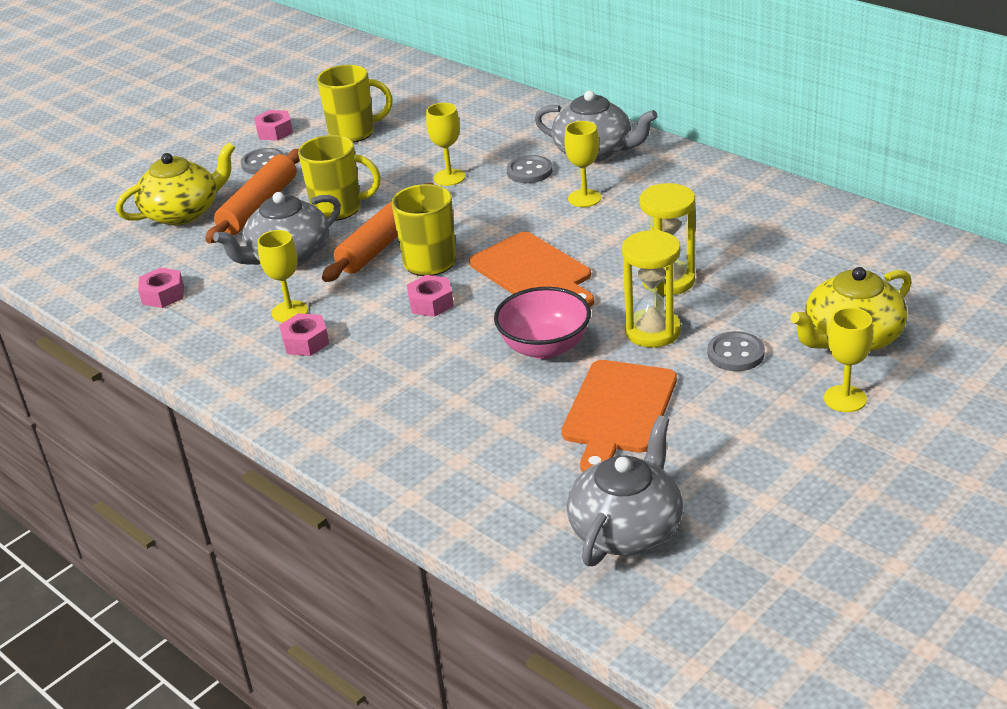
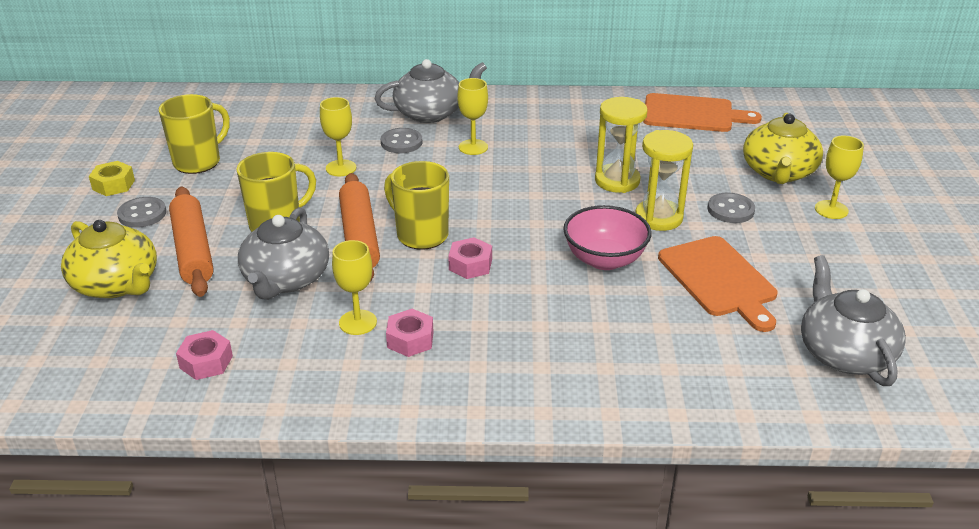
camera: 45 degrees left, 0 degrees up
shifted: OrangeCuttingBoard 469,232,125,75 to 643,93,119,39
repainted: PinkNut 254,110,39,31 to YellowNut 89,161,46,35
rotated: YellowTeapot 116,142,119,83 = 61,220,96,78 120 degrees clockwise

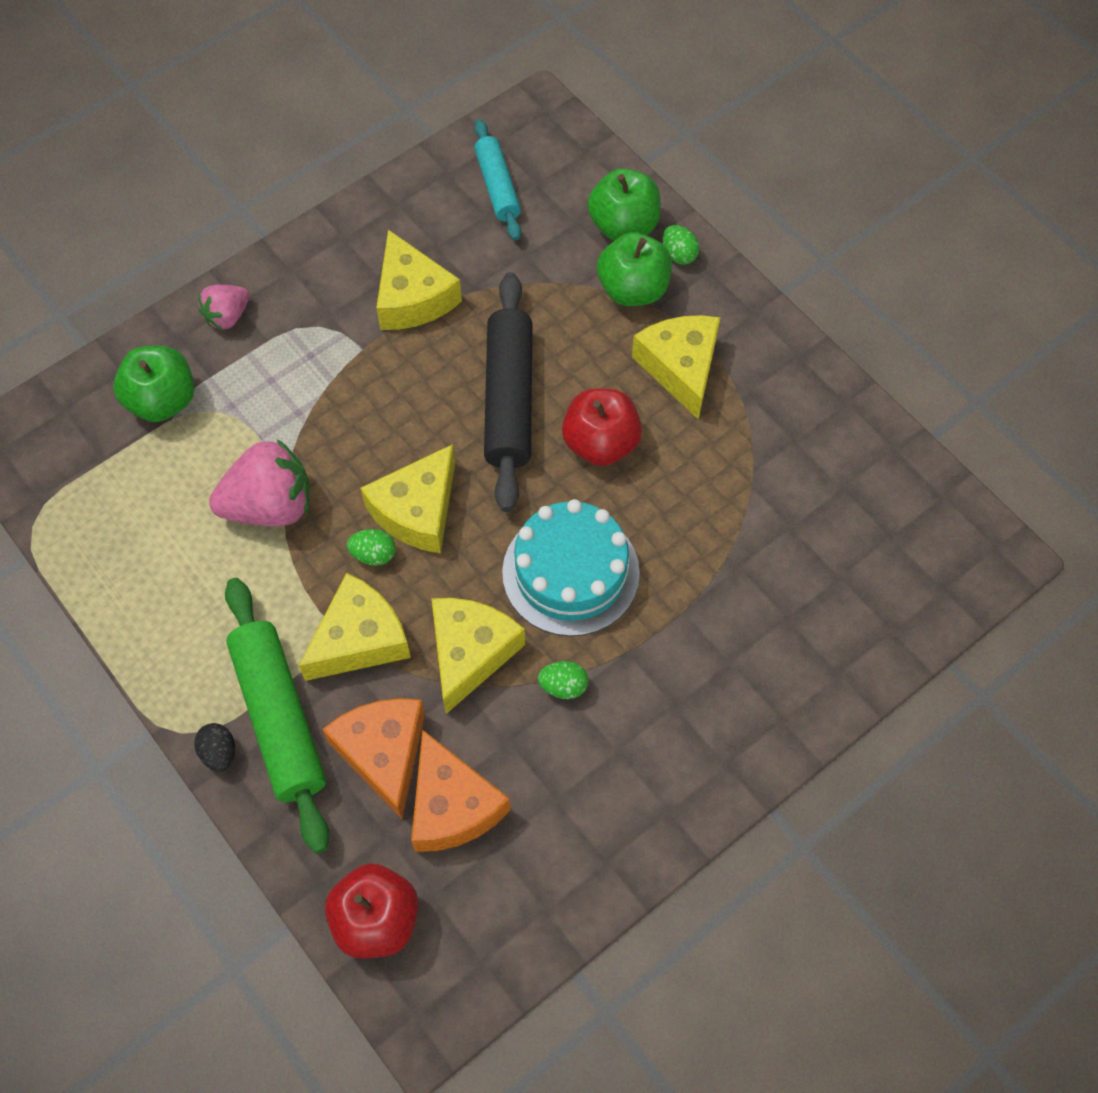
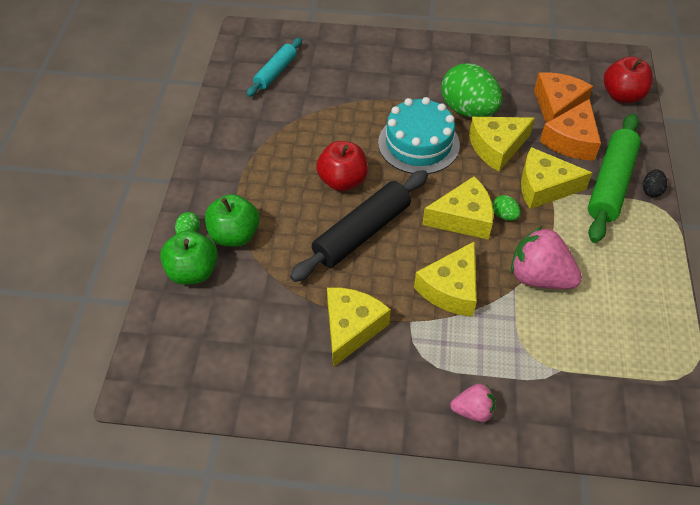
camera: 135 degrees left, 10 degrees down
gone: GreenApple 113,346,81,76
shifted: TurquoiseRollingPin 474,119,47,121 to 246,38,56,59; YellowCheese 632,315,88,105 to 414,241,63,76
scaled: GreenEgg 538,661,50,38 = 442,63,60,55 x2.38

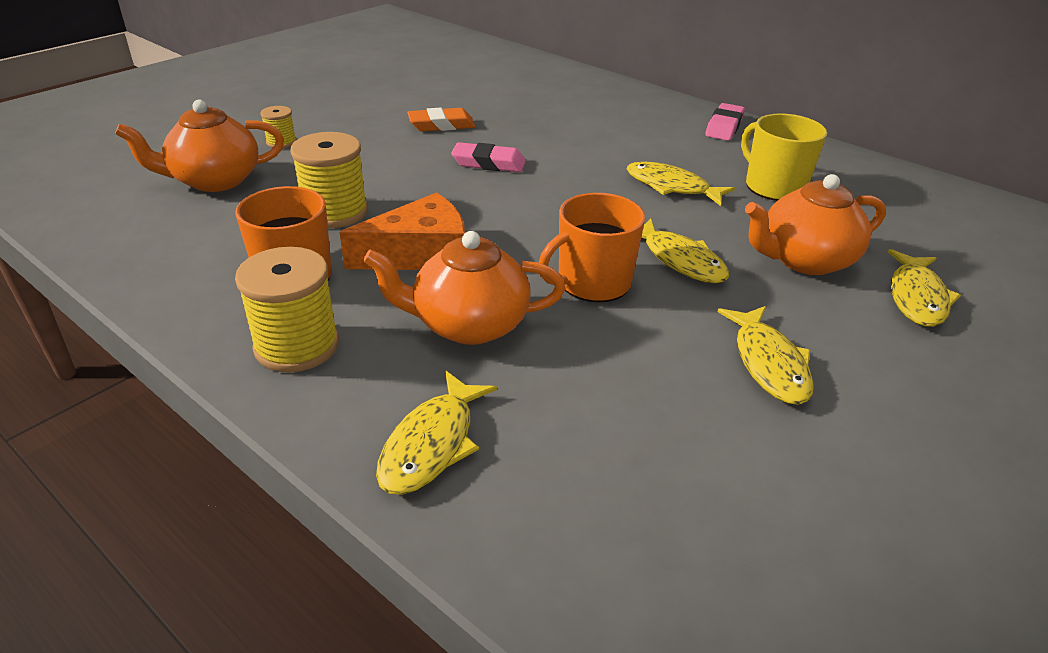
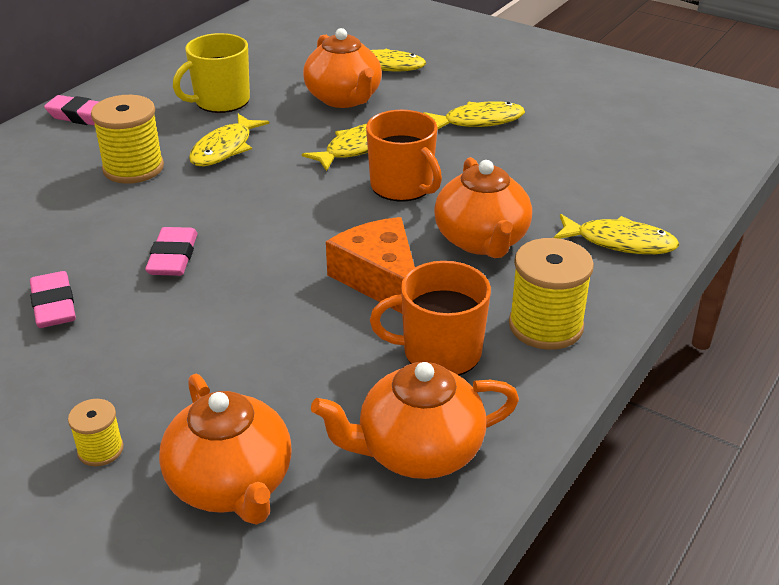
camera: 95 degrees left, 0 degrees up
new: OrangeTeapot 311,362,208,117
shifted: YellowSpool 291,132,77,96 to 91,95,73,89
repainted: OrangeEraser 407,108,69,24 to PinkEraser 30,271,46,57

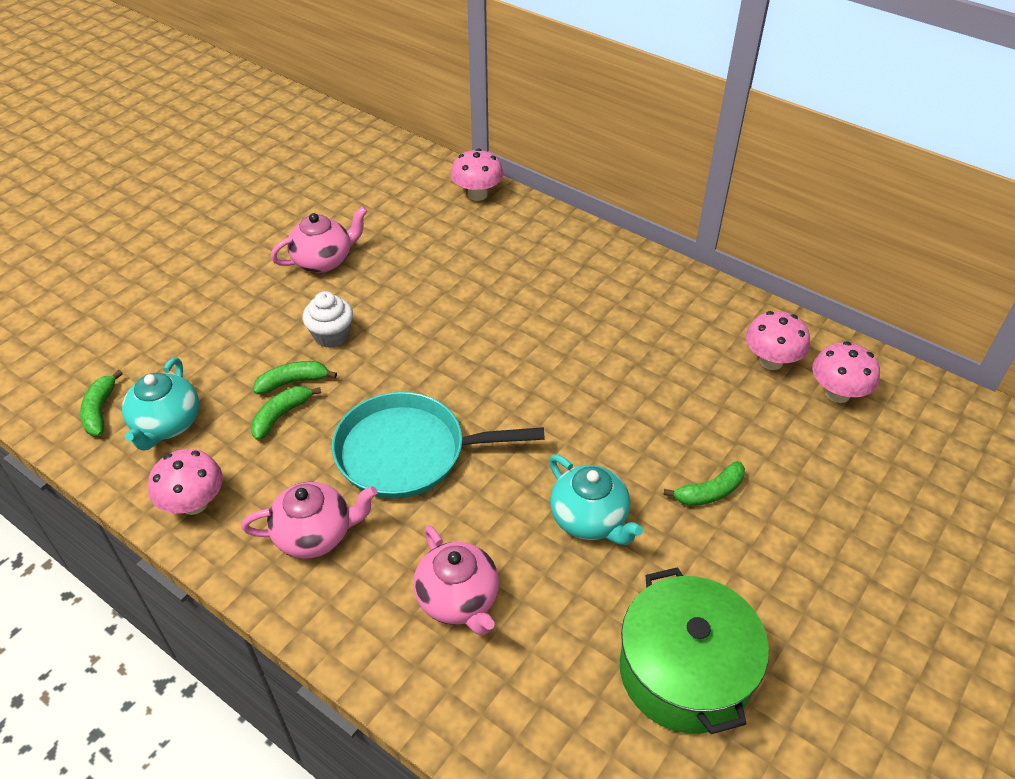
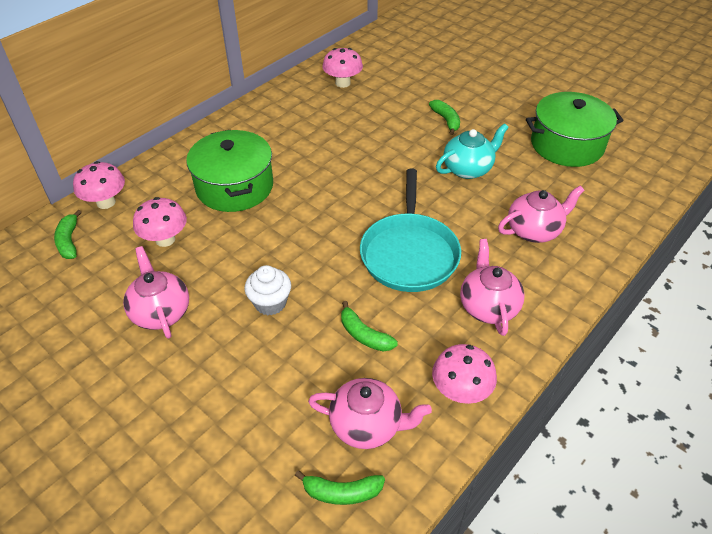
camera: 85 degrees left, 0 degrees up
new: GreenPot 186,130,87,82
shifted: GreenBanana 253,361,84,33 to 54,210,28,49; PinkMushroom 812,341,68,62 to 133,197,54,50
repainted: TurquoiseTeapot 122,358,77,92 to PinkTeapot 308,378,124,71

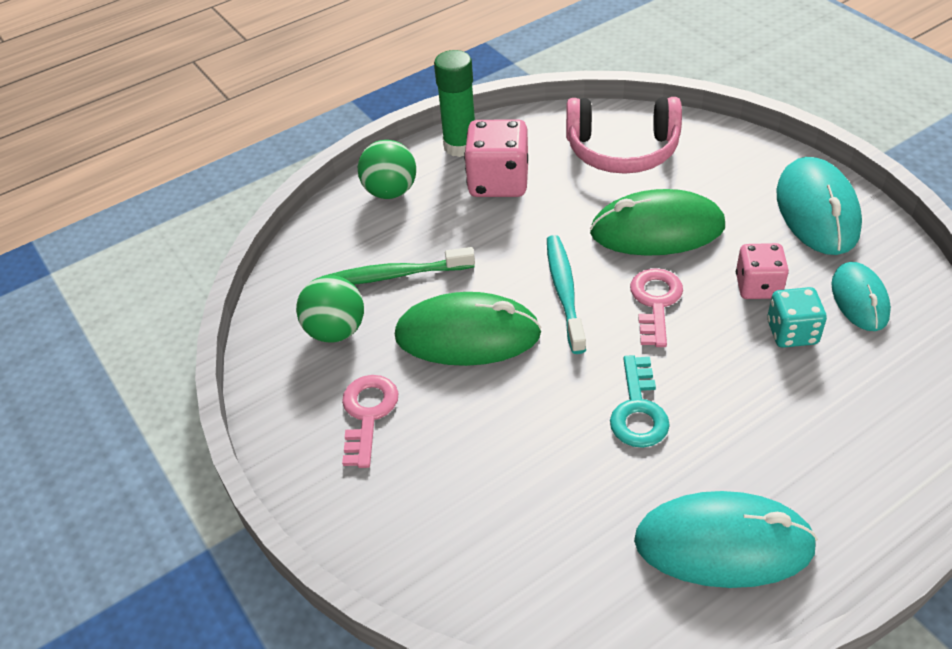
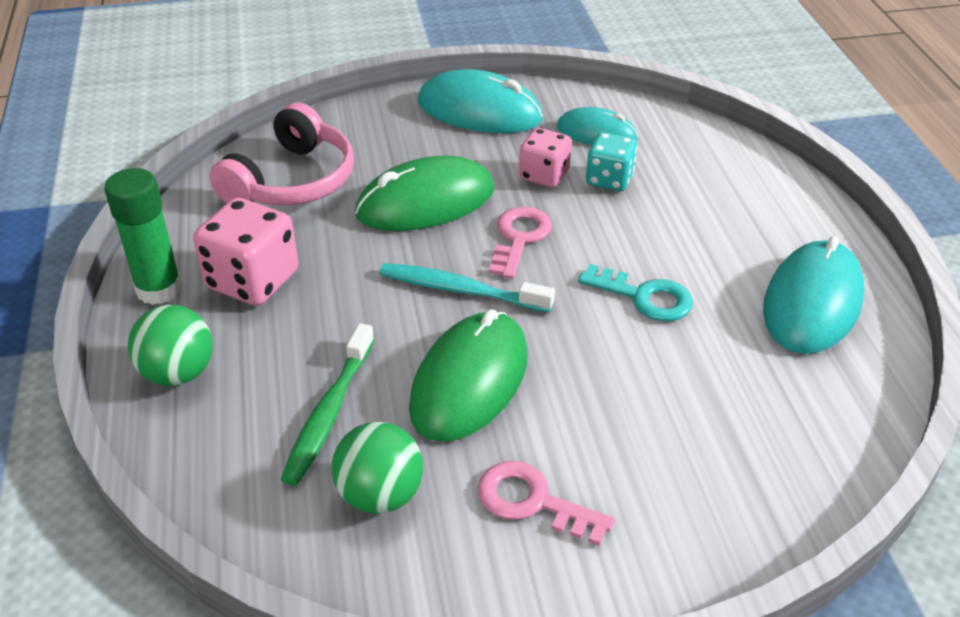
camera: 70 degrees left, 5 degrees down
rotated: GreenMouse 590,189,135,67 = 355,156,140,75 45 degrees clockwise; PinkKey 630,268,53,79 = 488,207,64,72 75 degrees clockwise

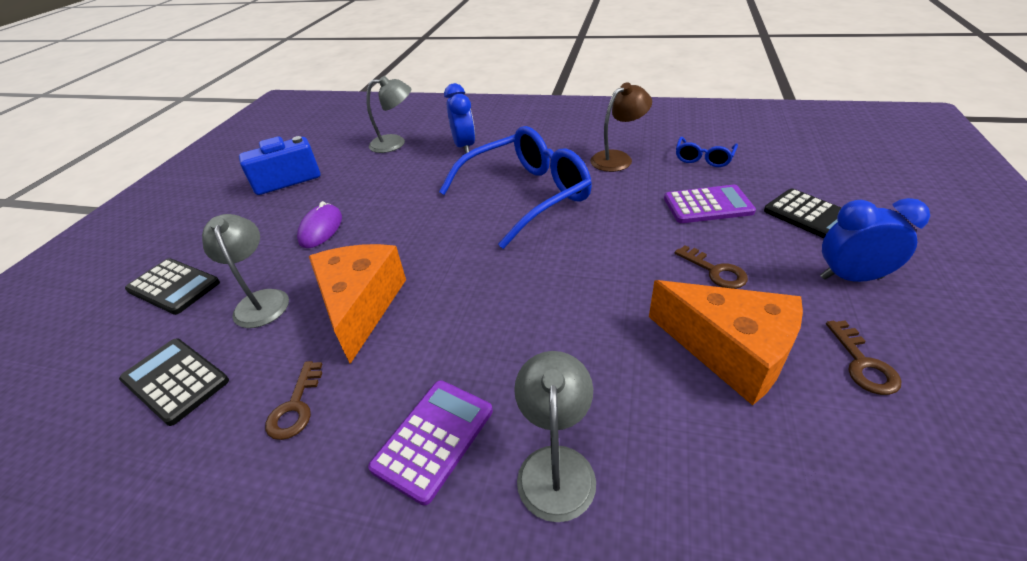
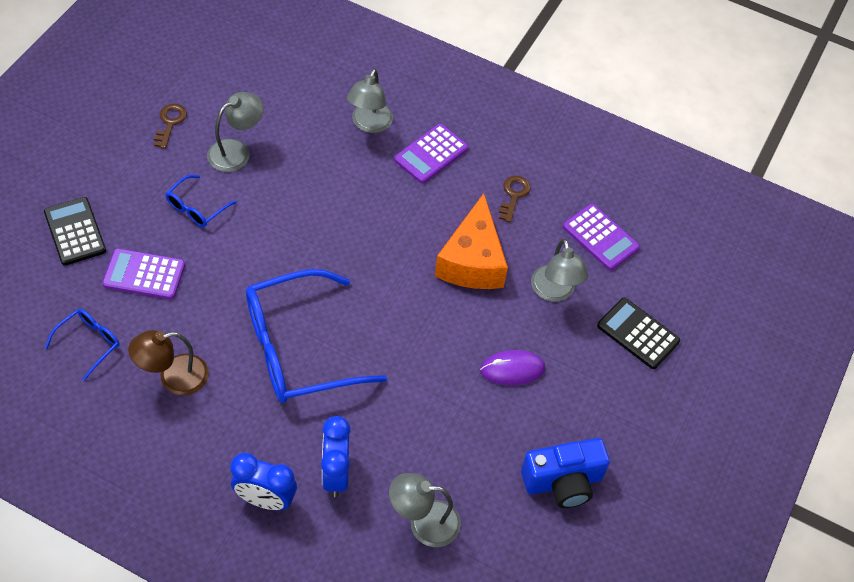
camera: 175 degrees left, 15 degrees up
shifted: BlueClock 820,198,110,84 to 230,453,67,57
swapped: OrangeCheese 649,280,154,125 to GreyLamp 207,92,57,80; BrownKey 675,245,73,44 to BlueGlasses 165,175,72,52
repainted: BlackCalculator 119,339,110,87 to PurpleCalculator 563,204,77,66
rotated: PurpleMouse 297,201,45,47 = 480,350,65,35 60 degrees clockwise

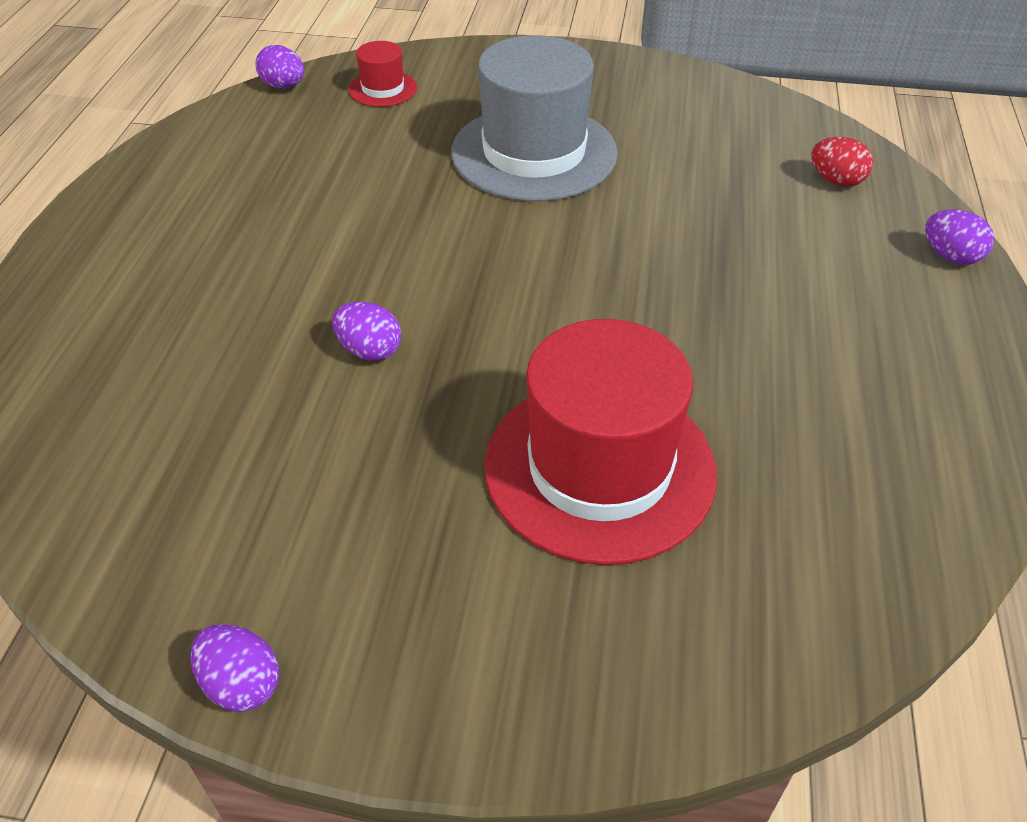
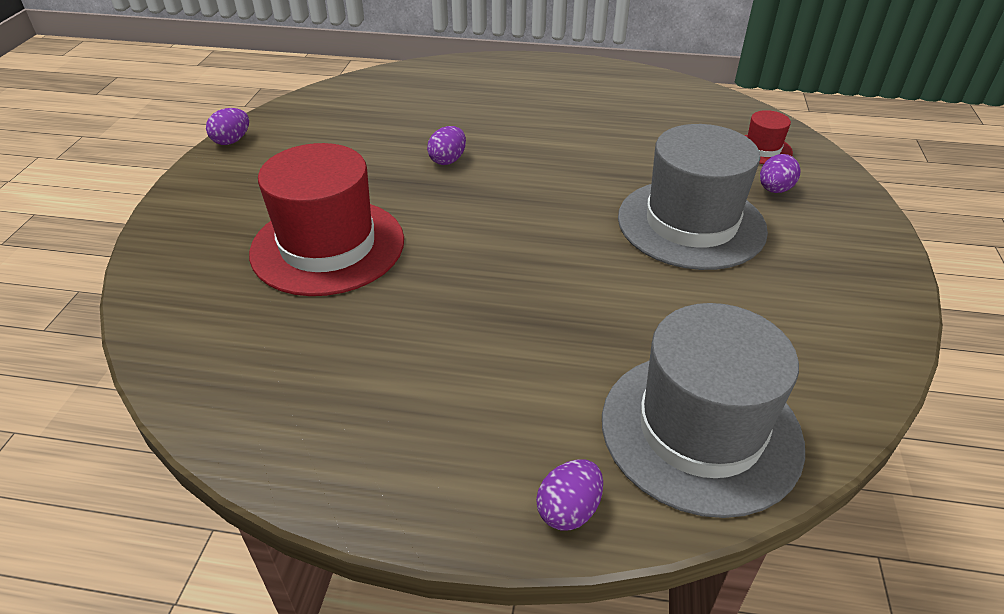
camera: 90 degrees right, 5 degrees down
shifted: PurpleEgg 255,45,49,43 to 760,154,40,39
swapped: RedEgg 811,137,62,50 to GreyHat 602,303,203,215

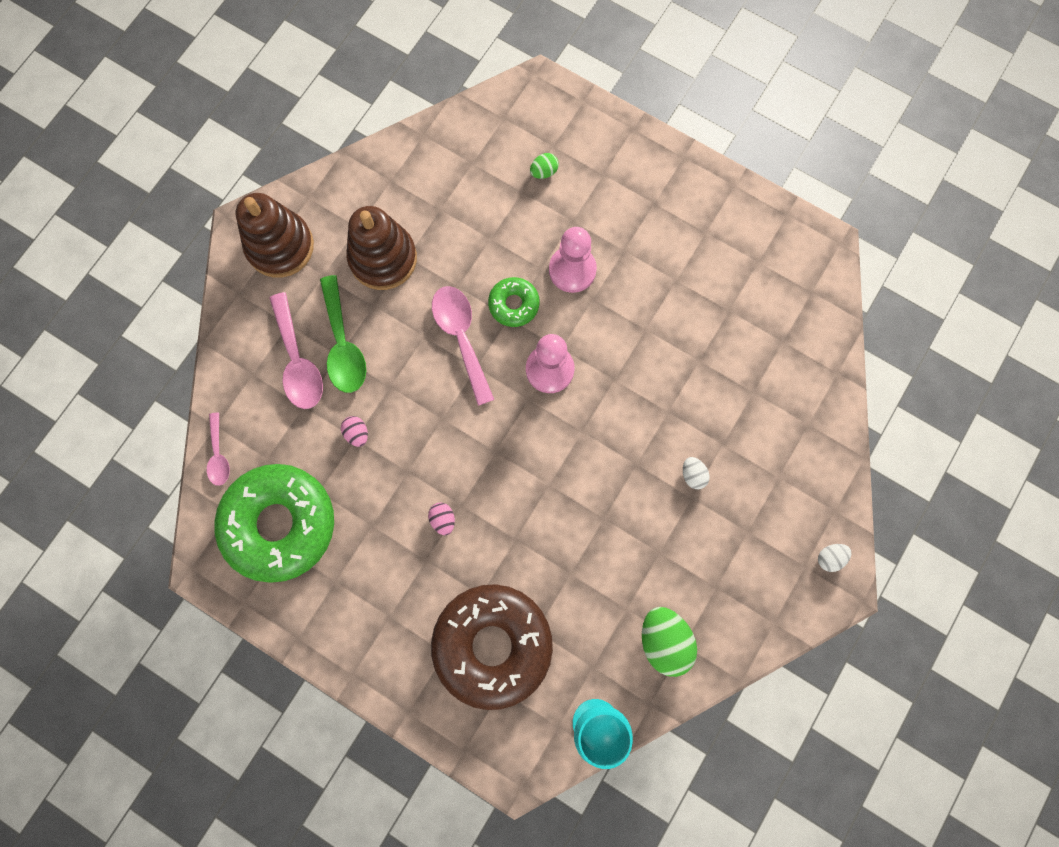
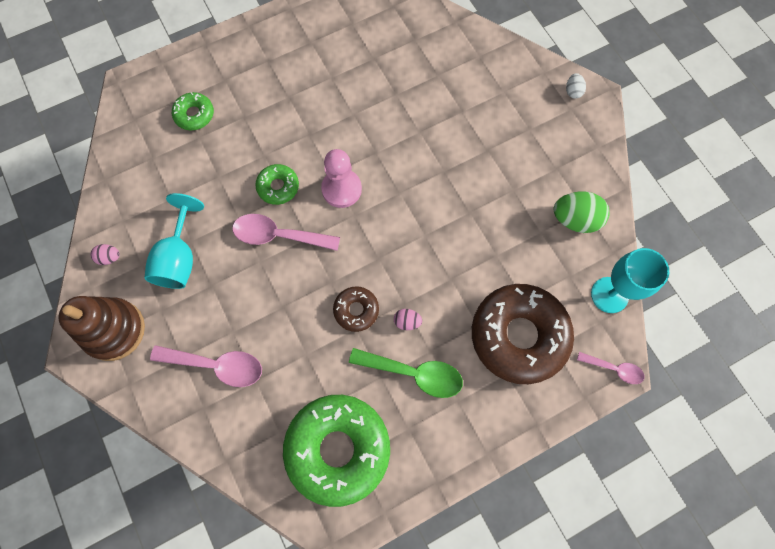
camera: 60 degrees left, 5 degrees down
gone: PinkPawn 549,227,48,66; WhiteEgg 683,457,27,32
new: BrownDonut 333,286,46,46
shifted: PinkSpoon 207,412,23,74 to 577,352,67,32; GreenSpoon 320,275,46,118 to 349,348,114,50; PinkEgg 341,416,27,31 to 90,244,30,21
swapped: BrownStackingToy 346,206,71,84 to TurquoiseGoblet 144,193,60,96; GreenEgg 530,153,29,26 to GreenDonut 172,92,42,39

